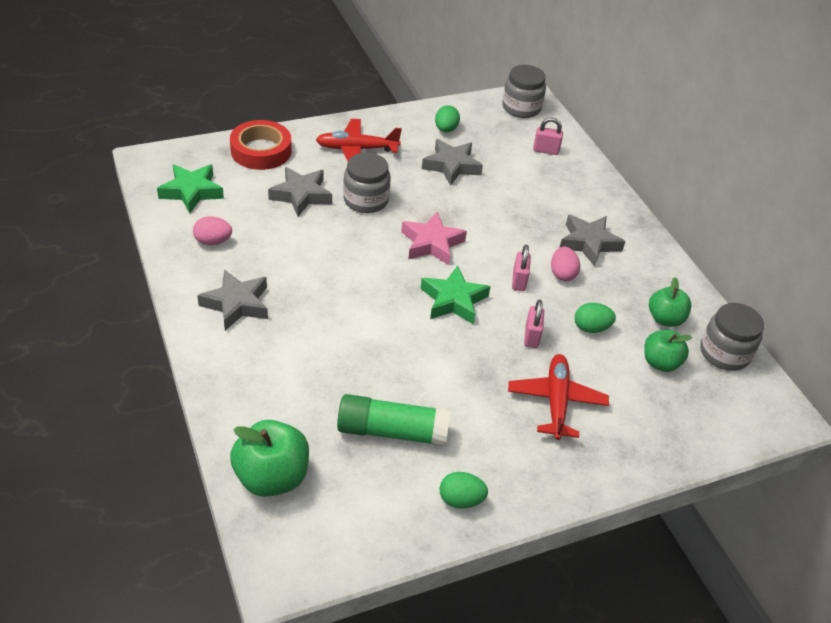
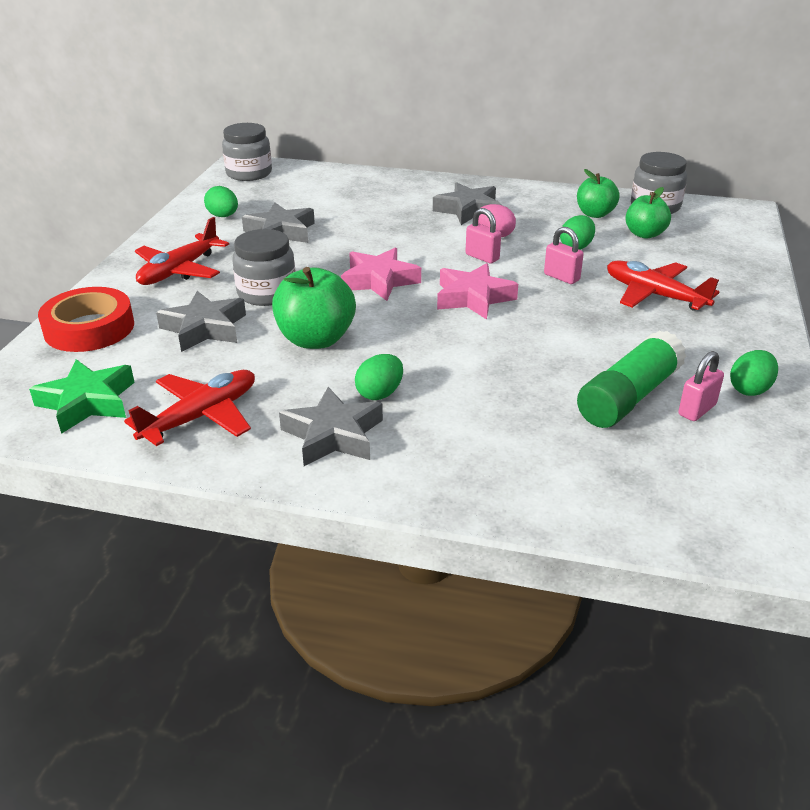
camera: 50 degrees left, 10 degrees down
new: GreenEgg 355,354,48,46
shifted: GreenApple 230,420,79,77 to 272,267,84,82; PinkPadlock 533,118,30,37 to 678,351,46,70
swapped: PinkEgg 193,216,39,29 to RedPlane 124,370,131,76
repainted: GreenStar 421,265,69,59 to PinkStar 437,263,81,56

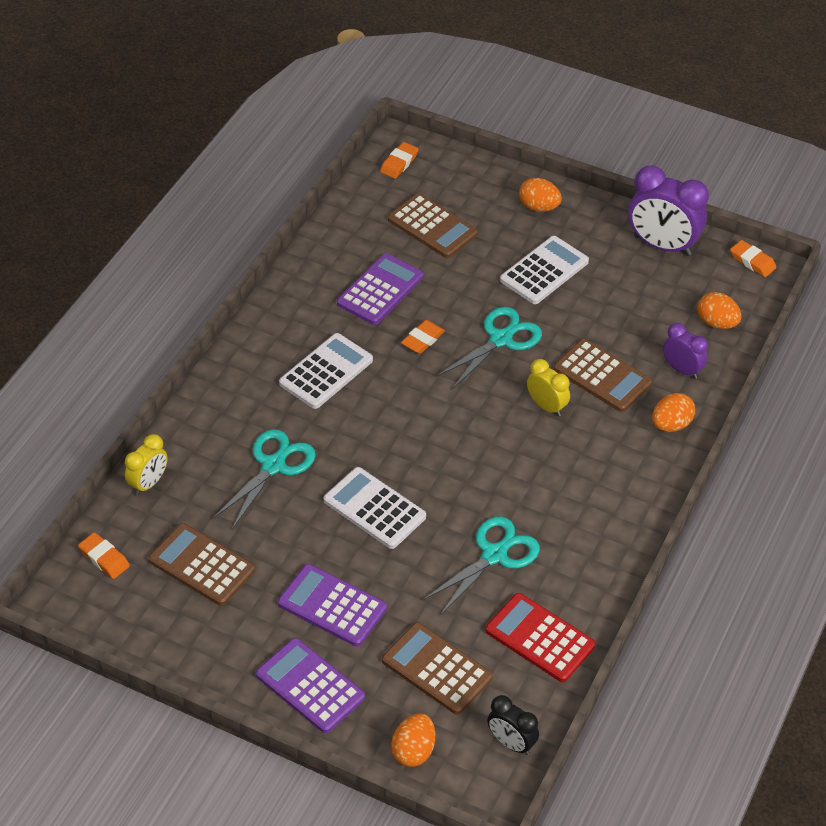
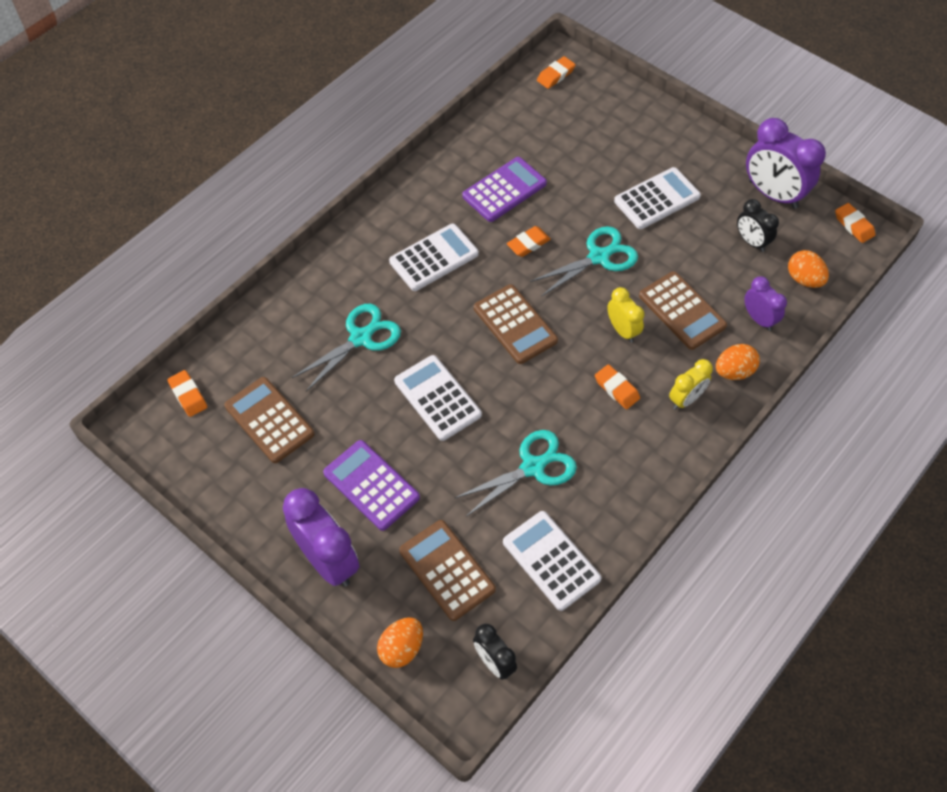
camera: 15 degrees right, 10 degrees up
gone: OrangeEgg 519,178,43,34
new: OrangeEraser 595,364,45,45; BlackClock 737,199,42,53
shifted: YellowClock 125,434,43,61 to 669,359,44,51; BrownCalculator 388,193,90,65 to 474,284,84,80
swapped: PurpleCalculator 256,638,109,95 to PurpleClock 283,488,77,99
repainted: RedCalculator 486,593,109,89 to WhiteCalculator 503,511,98,100

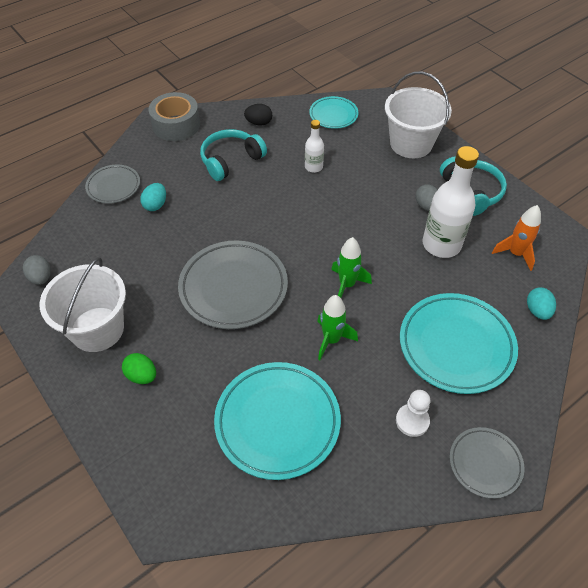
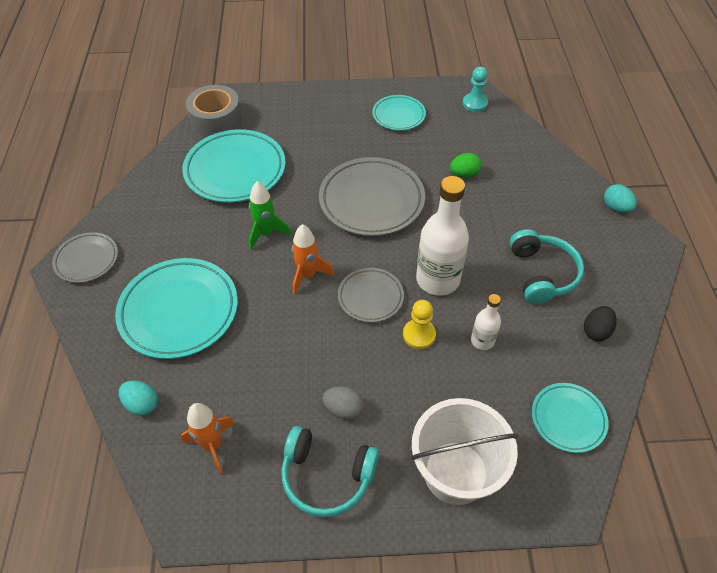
camera: 125 degrees right, 0 degrees up
gone: WhitePawn 396,390,34,47
new: YellowPawn 403,300,33,49
shifted: GreyPlate 85,165,55,39 to 338,268,66,55; GreenEgg 122,353,34,31 to 450,153,32,25; TurquoiseEgg 140,183,26,28 to 604,184,33,29; GreyTape 149,92,51,49 to 186,85,56,52; WhiteBottle 422,146,57,112 to 416,176,53,120
swapped: GreyEgg 23,255,28,30 to TurquoisePawn 463,67,25,45; WhiteBucket 40,257,86,95 to TurquoisePlate 372,95,54,36
repainted: GreenRocket 331,237,41,61 to OrangeRocket 292,224,42,71

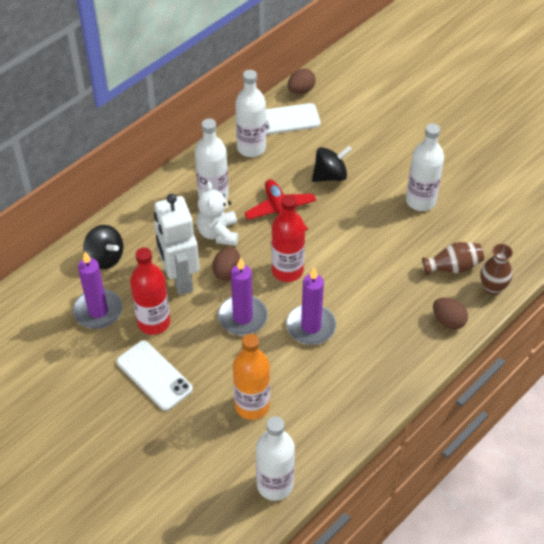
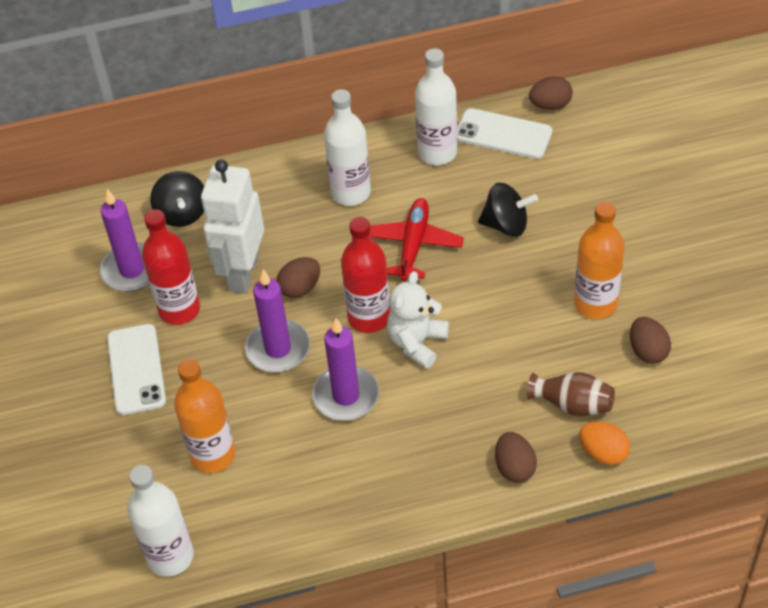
camera: 35 degrees right, 0 degrees up
new: BrownEgg 630,317,41,47
shifted: WhiteTeddyBear 196,182,42,64 to 387,271,62,98
swapped: BrownVase 480,244,33,51 to OrangeEgg 579,422,51,43
repainted: WhiteBottle 406,123,38,88 to OrangeBottle 574,201,51,118

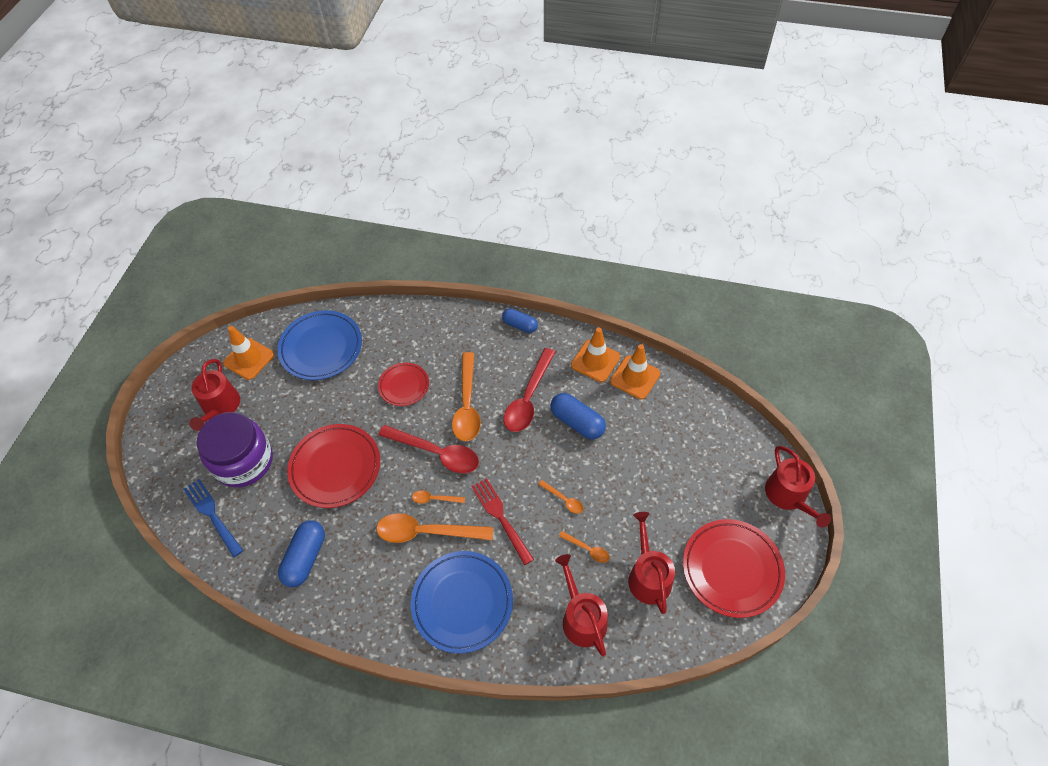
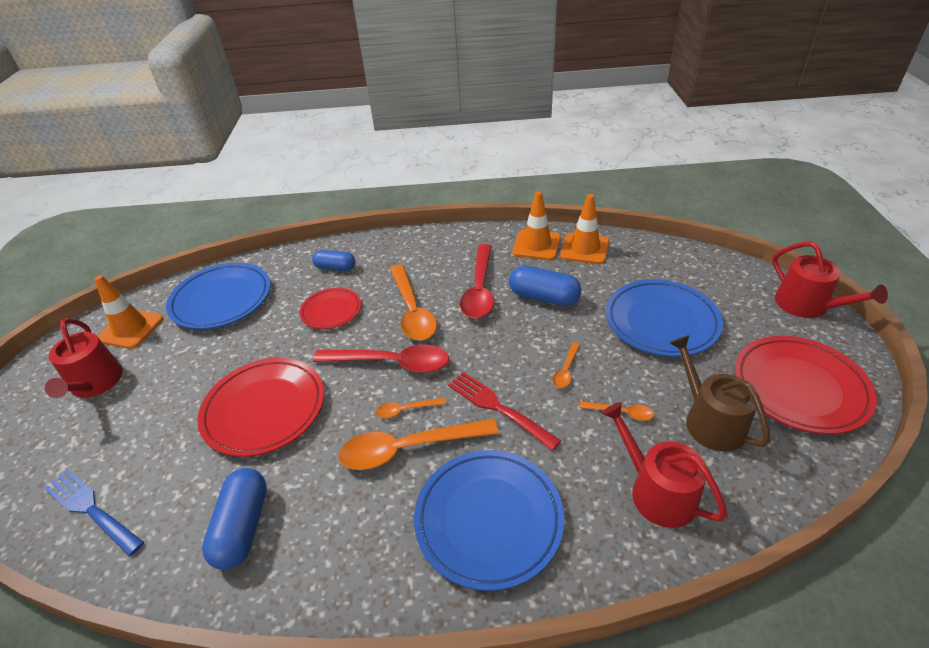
camera: 15 degrees left, 15 degrees down
gone: PurpleJar 197,412,76,75
new: BluePlate 606,279,117,78
shifted: BlueCapsule 502,308,36,25 to 312,250,43,21
repainted: RedWateringCan 628,512,47,102 to BrownWateringCan 669,335,102,117
rotated: OrangeSpoon 538,480,46,34 = 552,342,28,46 90 degrees clockwise

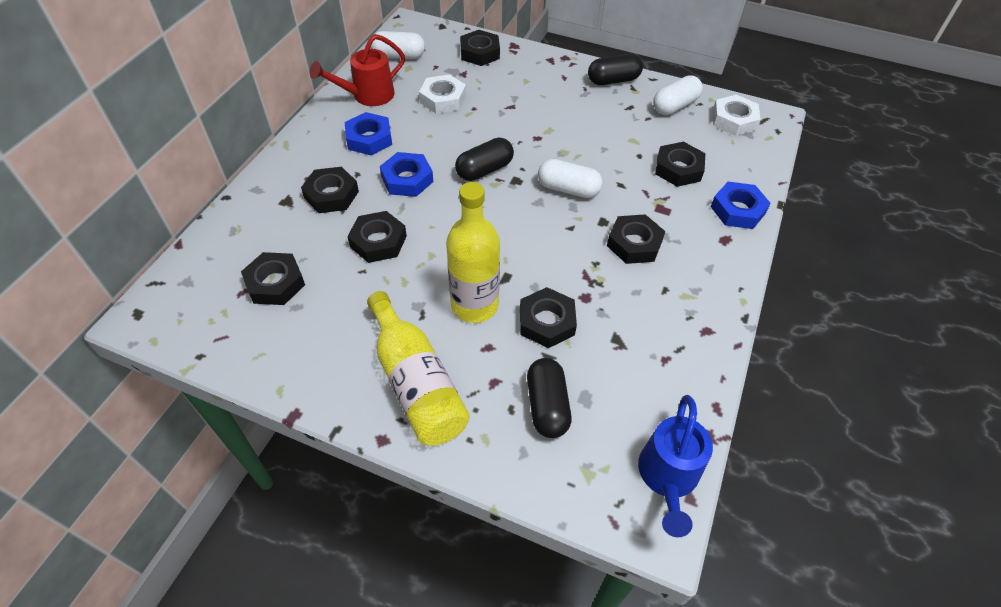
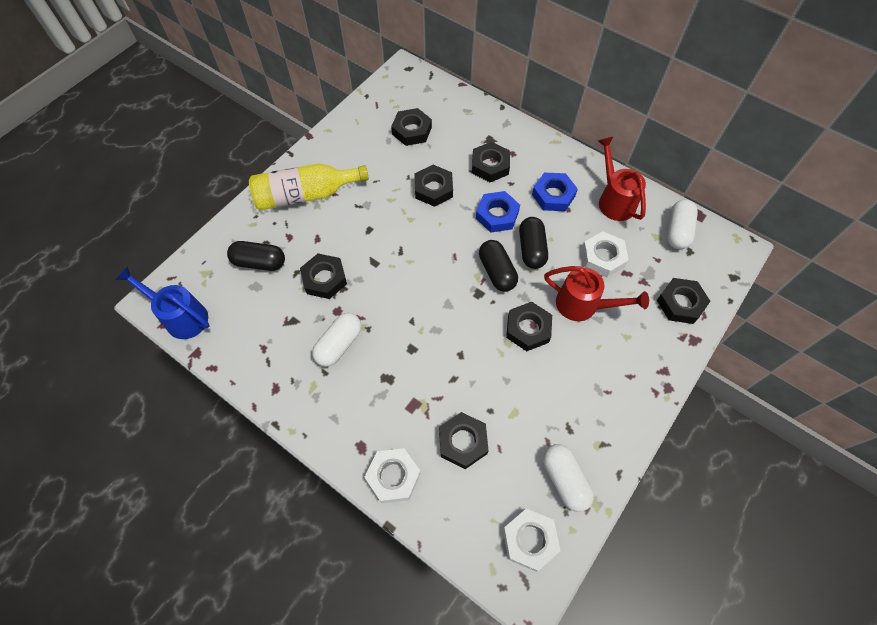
camera: 105 degrees right, 10 degrees up
gone: YellowBottle 446,182,54,141
new: RedWateringCan 544,266,105,55
shifted: WhiteCapsule 538,159,65,39 to 312,313,50,54; BlackCapsule 588,54,55,31 to 519,217,29,52; BlackNut 607,214,58,50 to 506,302,46,49
repainted: BlueNut 711,182,60,47 to WhiteNut 364,448,57,55

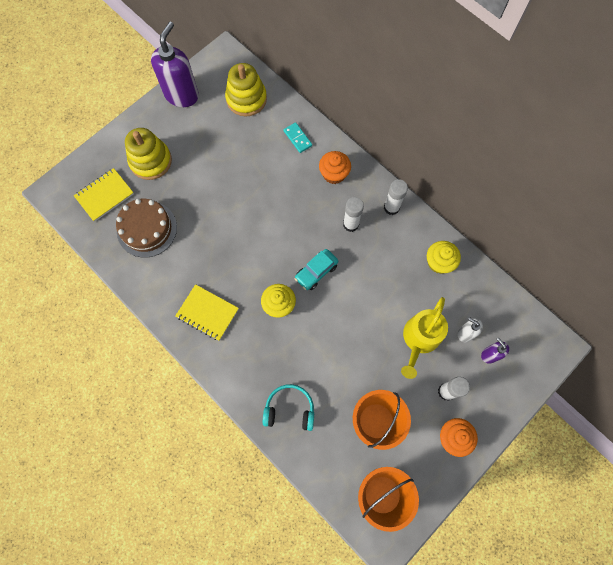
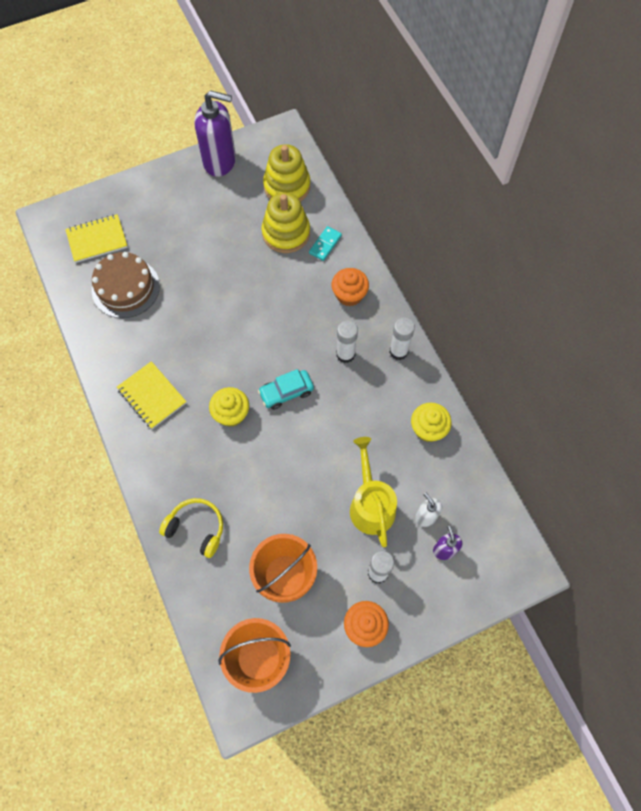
camera: 20 degrees right, 5 degrees down
shifted: YellowStackingToy 125,128,47,52 to 262,192,48,61
repainted: TurquoiseHeadphones 263,384,51,47 to YellowHeadphones 159,498,64,60
rotated: PurpleSoapDispenser 151,22,48,85 = 195,90,41,87 60 degrees clockwise; TurquoiseDomino 284,122,28,31 = 309,226,33,35 45 degrees clockwise; YellowWateringCan 401,297,47,82 = 350,437,47,110 120 degrees clockwise

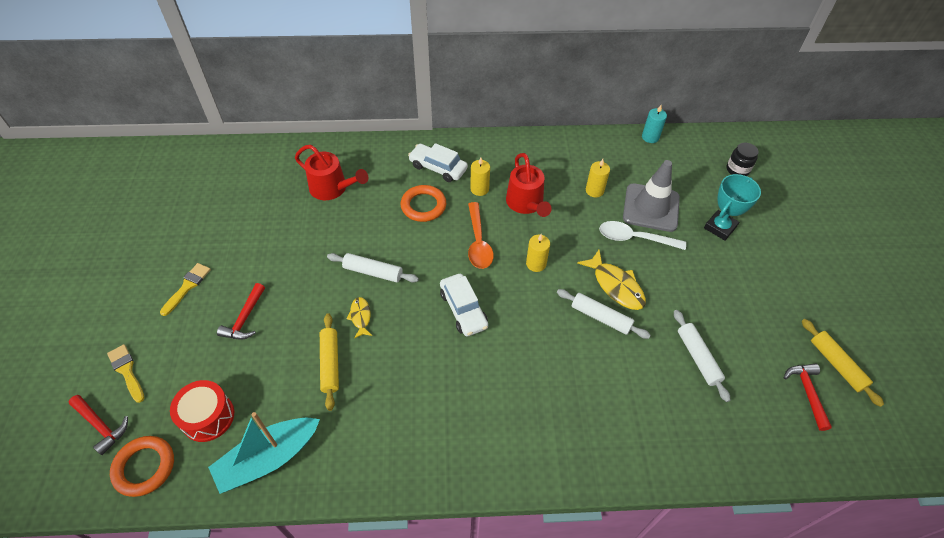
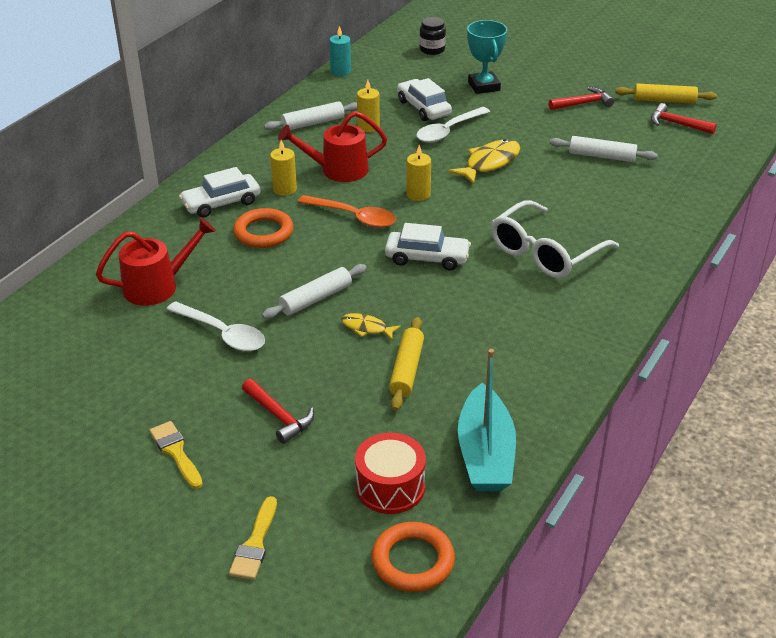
camera: 55 degrees left, 15 degrees down
new: WhiteSpoon 166,301,99,50; WhiteGlasses 491,200,128,78
shifted: RedHammer 69,395,59,60 to 549,87,65,23; WhiteRollingPin 557,289,94,50 to 264,101,93,29
swapped: GreyTrafficCone 623,160,57,72 to WhiteCar 397,78,55,43
rotated: YellowBrush 107,344,37,59 = 229,496,48,84 75 degrees counterclockwise; YellowRollingPin 320,313,19,98 = 389,317,35,94 75 degrees clockwise; RedWateringCan 506,153,46,64 = 278,111,109,71 150 degrees clockwise; YellowFish 577,250,69,60 = 448,139,72,45 45 degrees counterclockwise

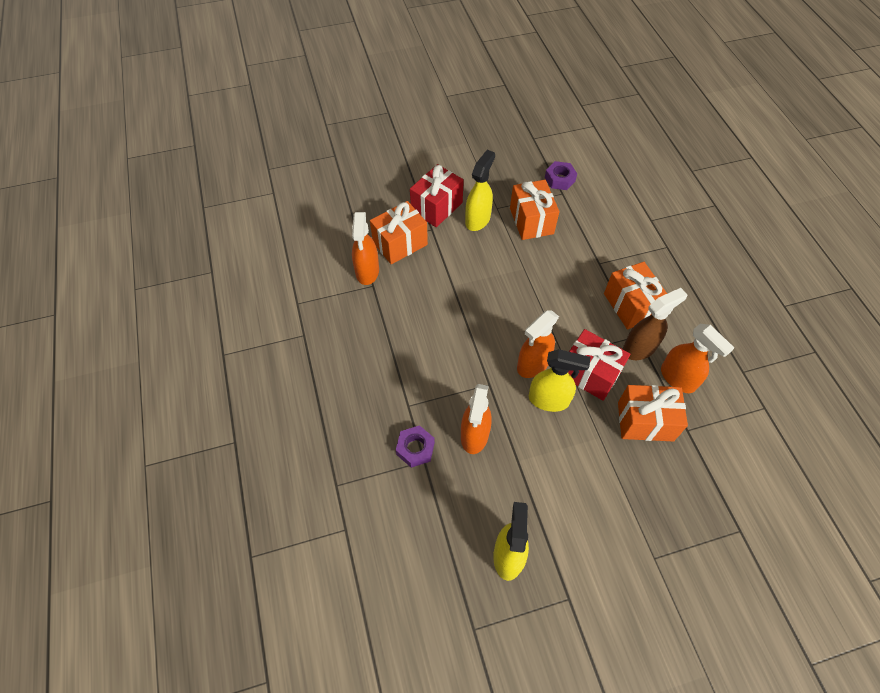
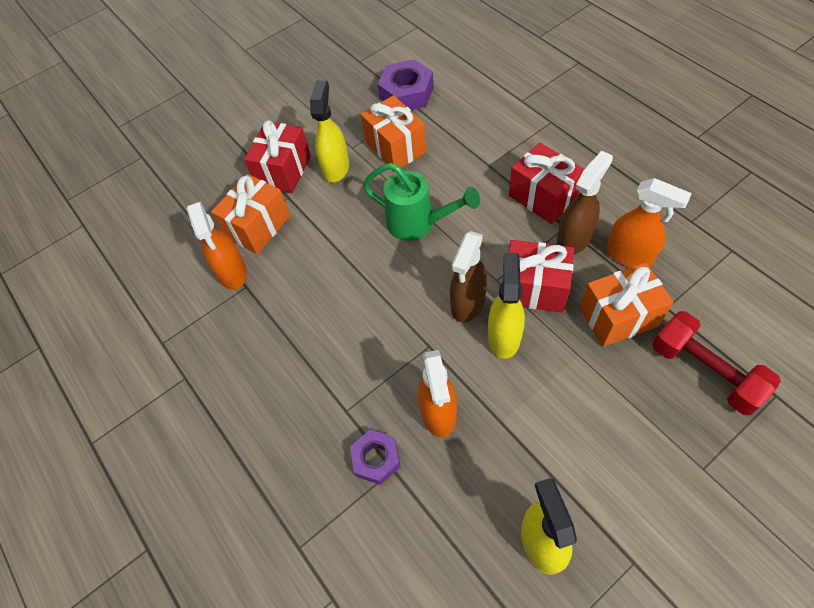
camera: 15 degrees left, 0 degrees up
new: GreenWateringCan 363,163,117,78; RedDumbbell 652,311,129,104
repainted: OrangeSprayBottle 517,310,42,68 to BrownSprayBottle 450,231,37,91; OrangeGift 604,262,63,67 to RedGift 509,143,75,81
rotated: YellowSprayBottle 529,349,61,63 = 488,253,37,106 75 degrees counterclockwise
scaled: PurpleNut 545,161,32,29 = 378,59,56,51 x1.55

